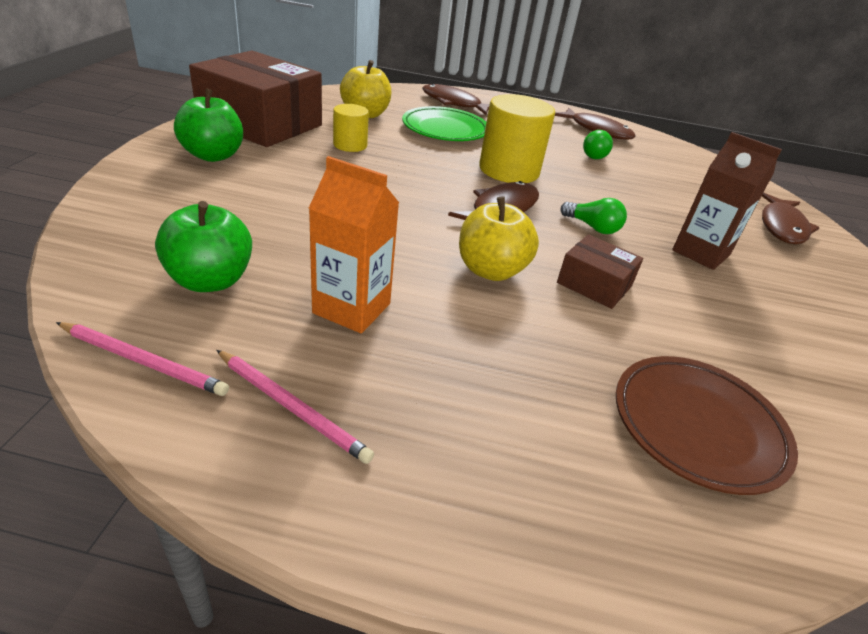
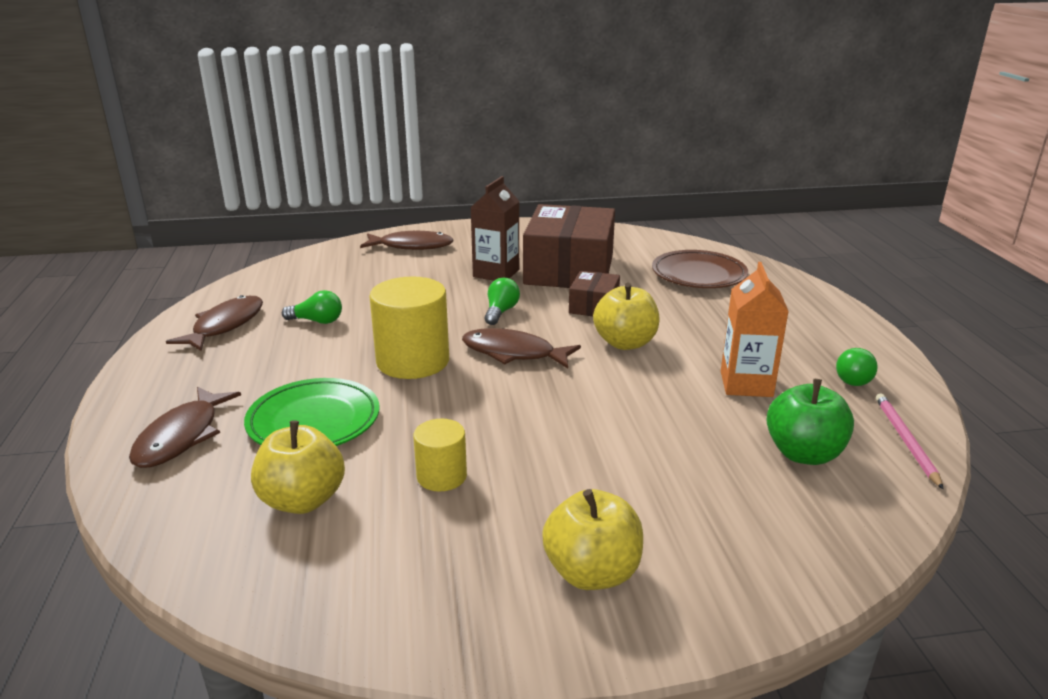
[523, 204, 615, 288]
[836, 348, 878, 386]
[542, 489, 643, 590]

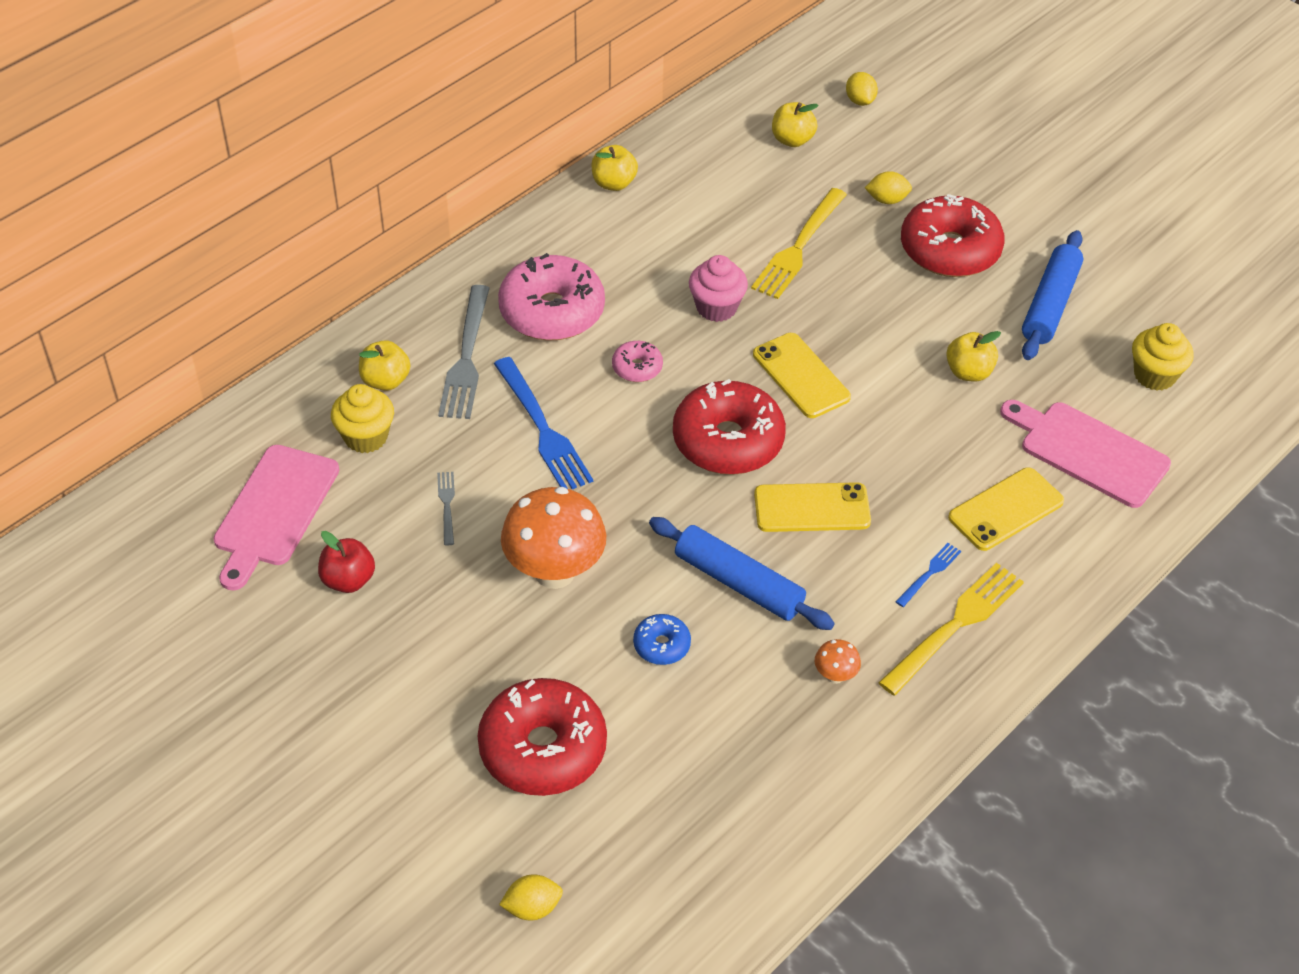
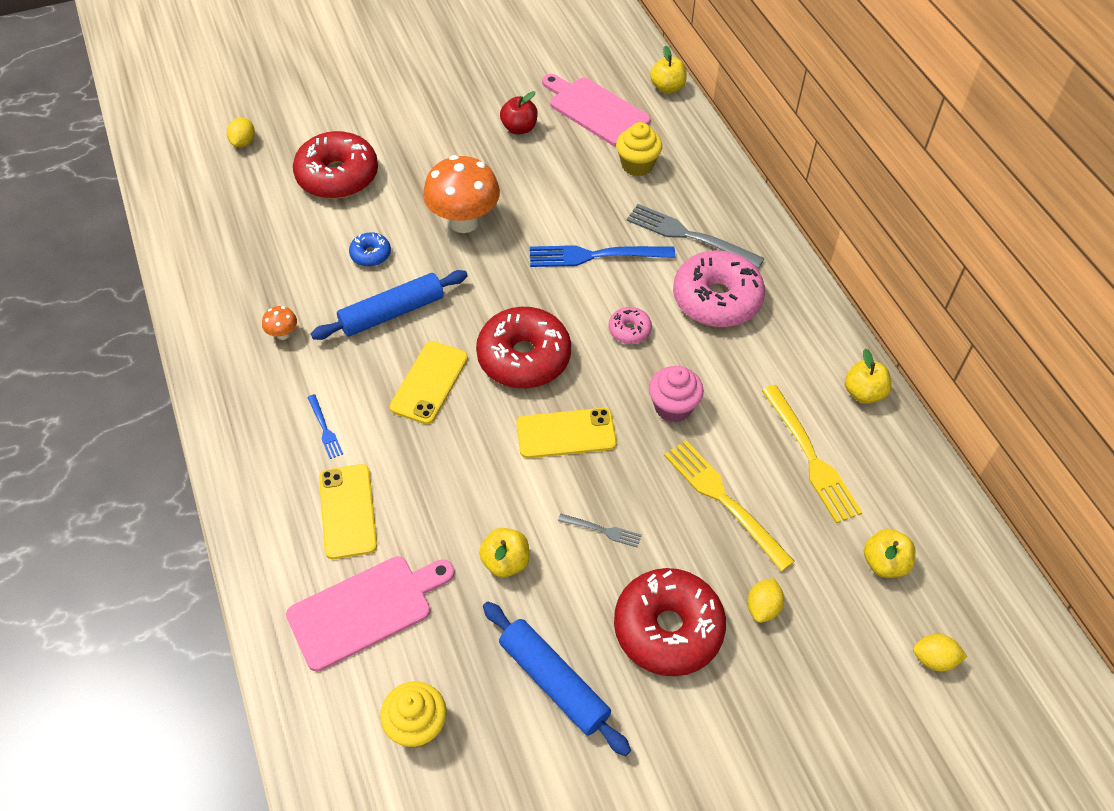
[650, 45, 687, 94]
[558, 514, 642, 548]
[762, 385, 863, 523]

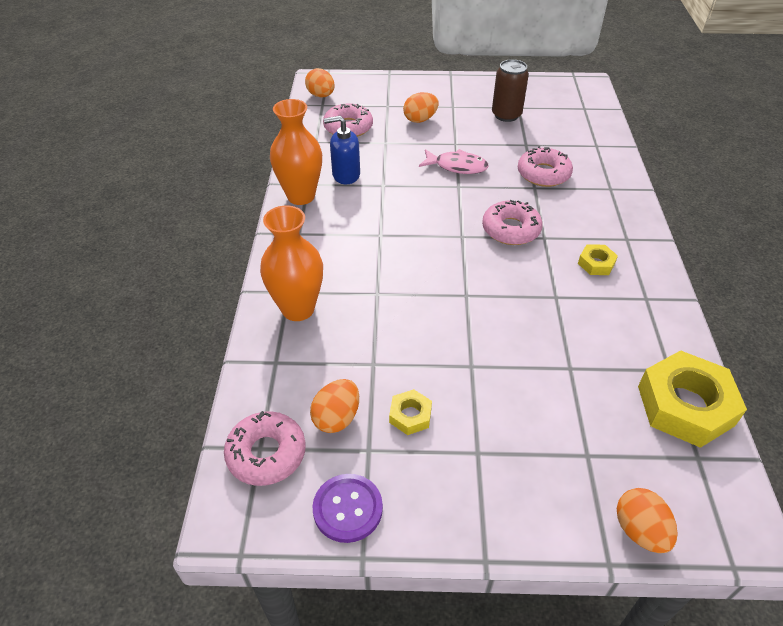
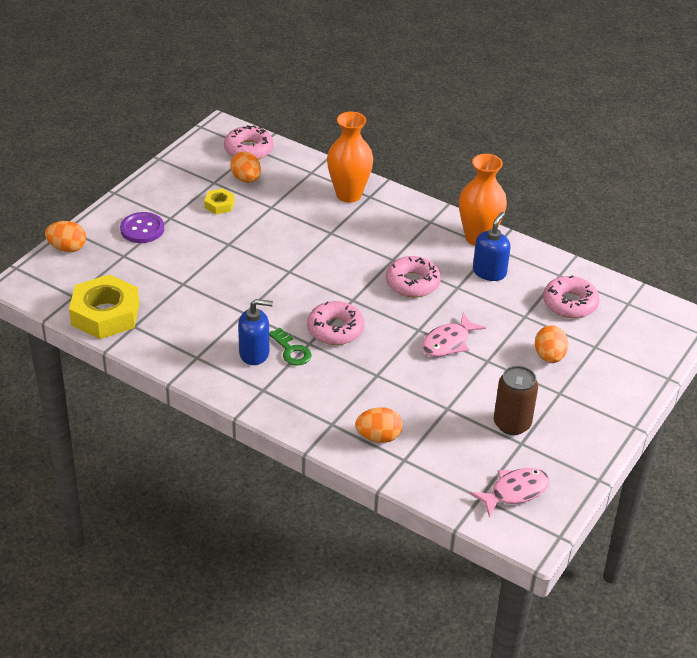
[269, 328, 311, 366]
[470, 468, 549, 517]
[355, 407, 402, 443]
[120, 212, 164, 243]
[386, 256, 441, 297]
[238, 299, 273, 365]

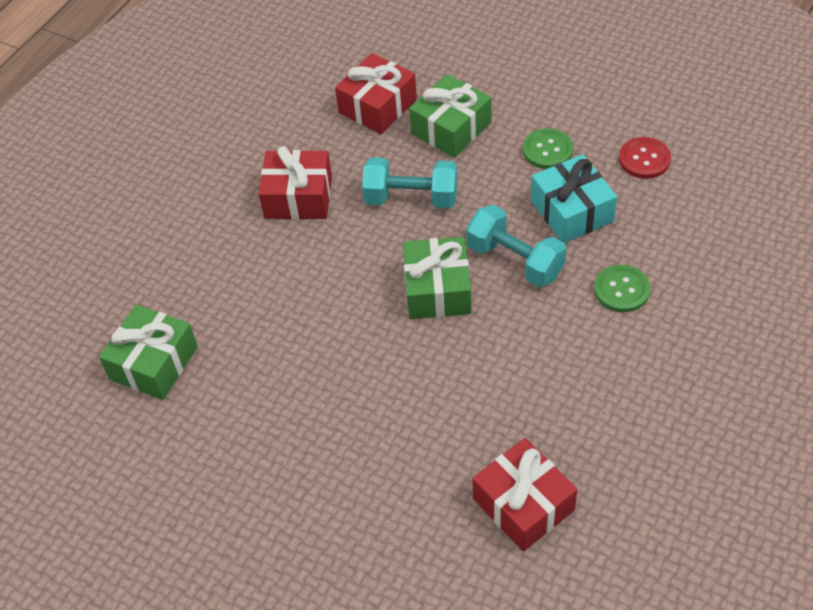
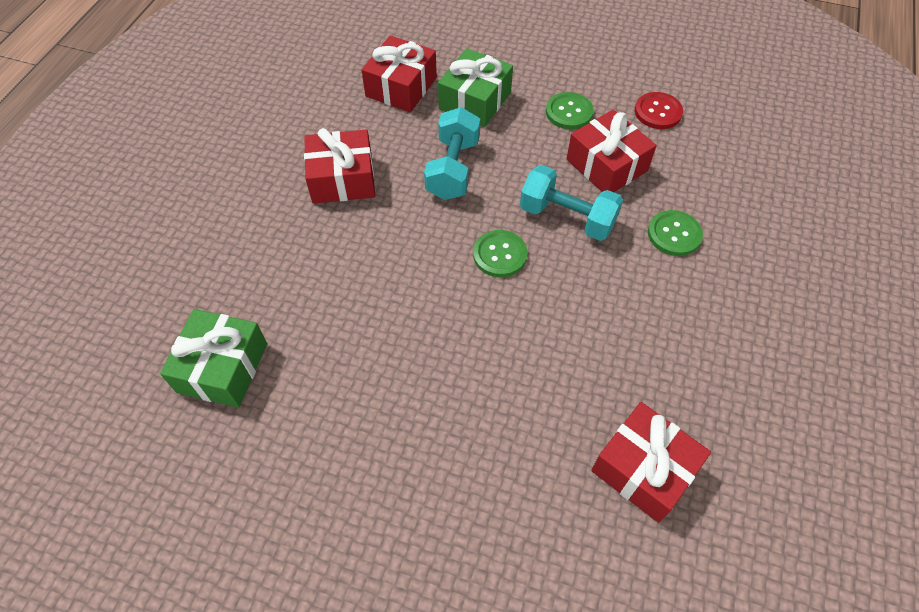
[473, 230, 527, 277]
[566, 110, 657, 192]
[424, 107, 480, 200]

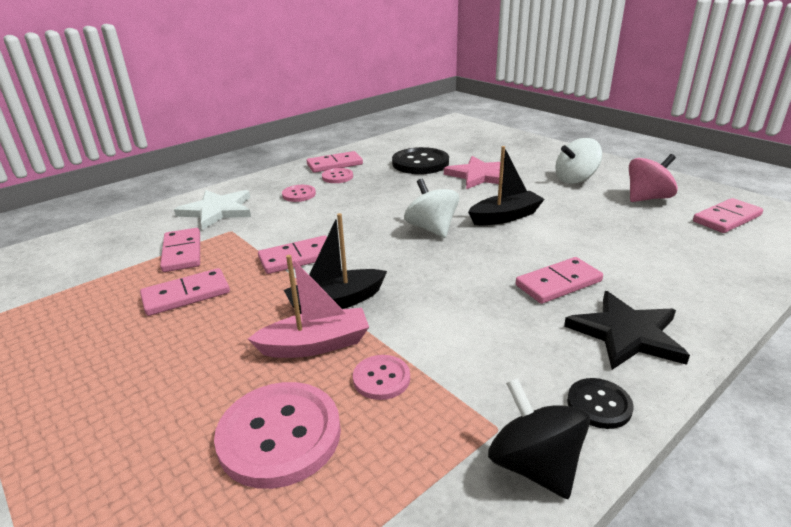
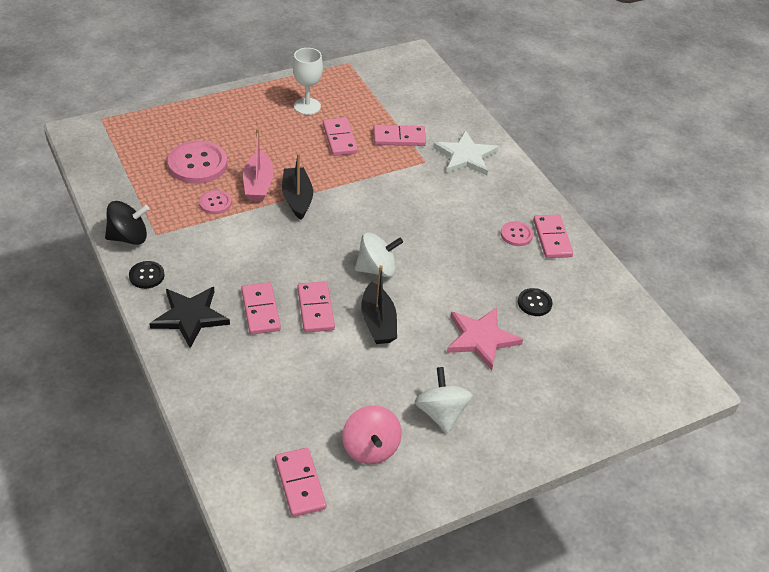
[282, 185, 316, 202] (first image)
[293, 48, 323, 115]
[298, 281, 335, 332]
[518, 288, 553, 316]

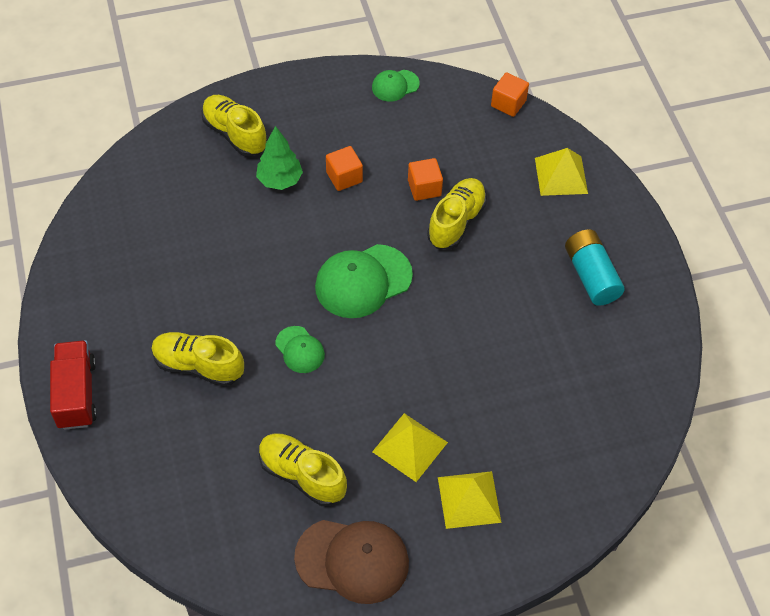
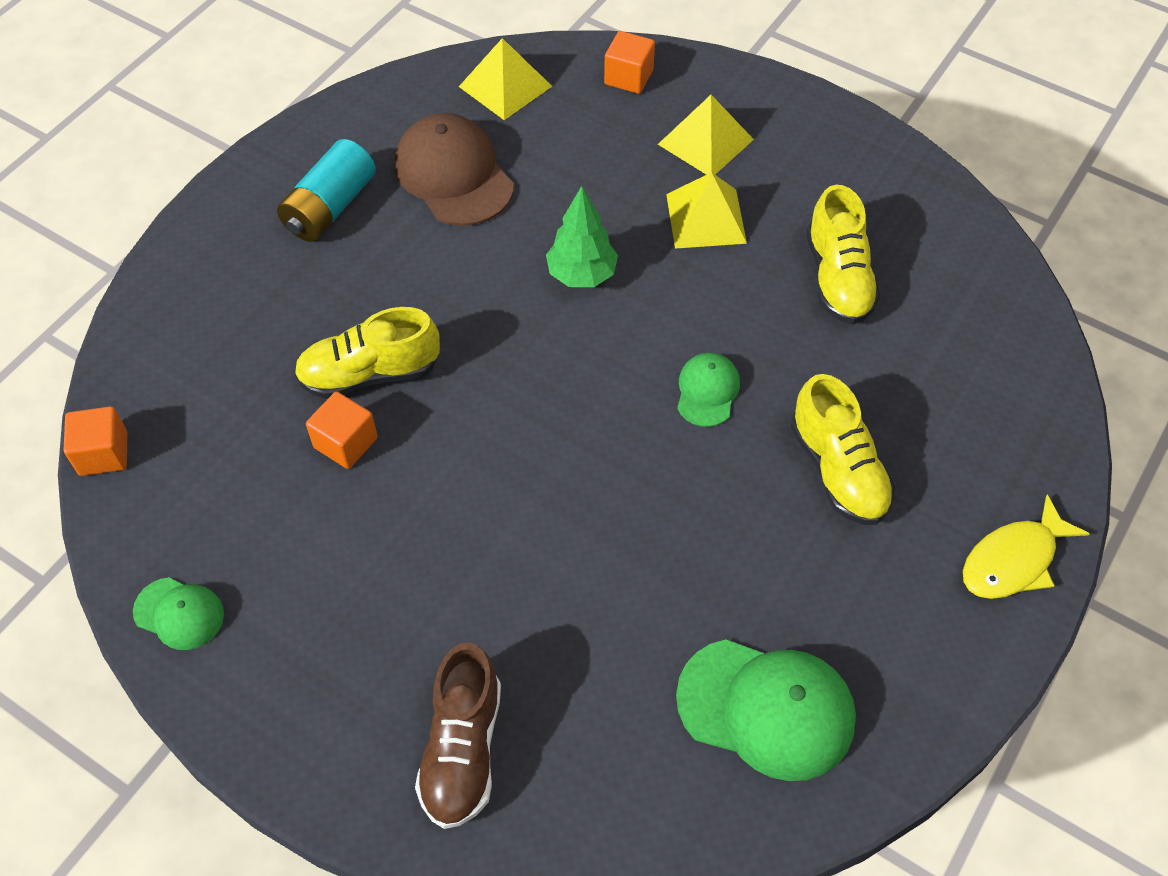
[546, 186, 618, 287]
[395, 113, 514, 226]
[676, 639, 856, 781]
[604, 31, 655, 94]
[459, 38, 552, 120]
[963, 494, 1090, 599]
[415, 642, 501, 829]

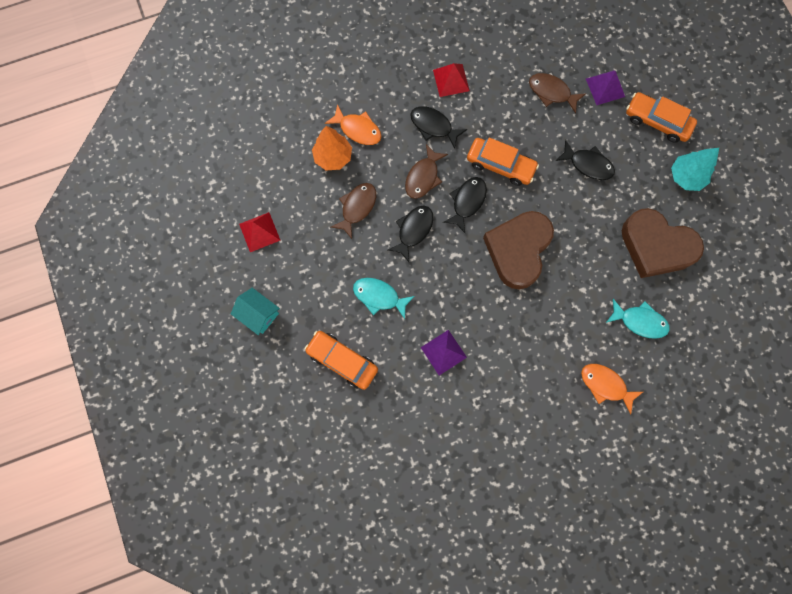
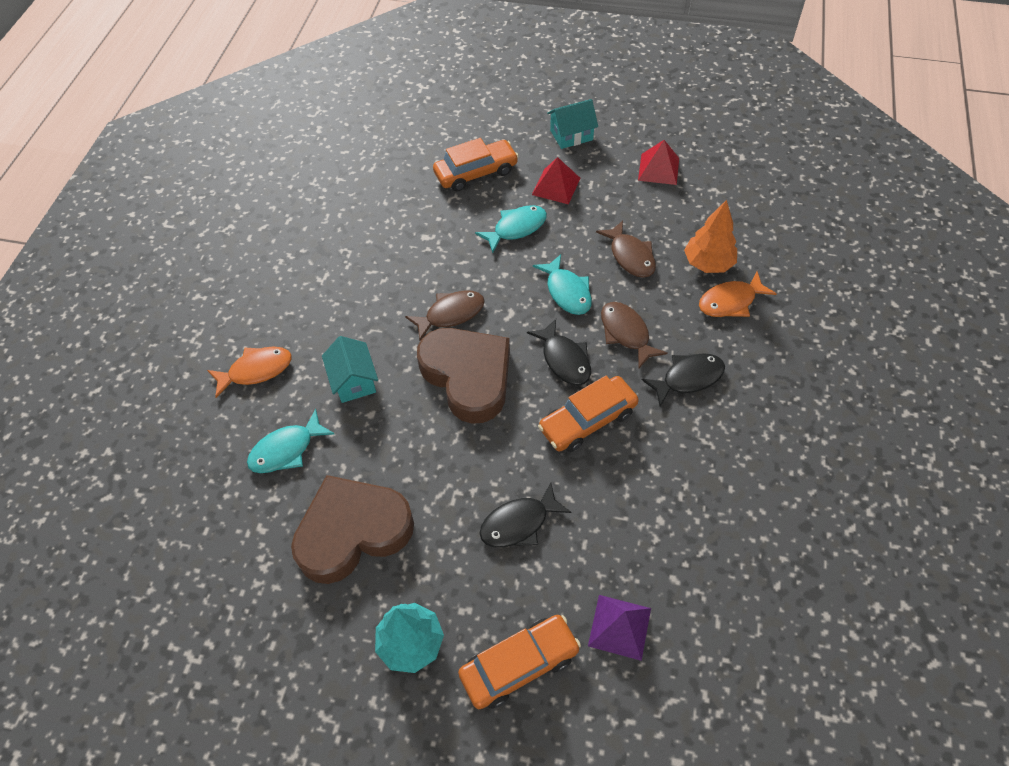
[421, 330, 467, 376] (first image)
[322, 336, 378, 403]
[532, 157, 580, 205]
[405, 290, 485, 340]
[533, 254, 592, 315]

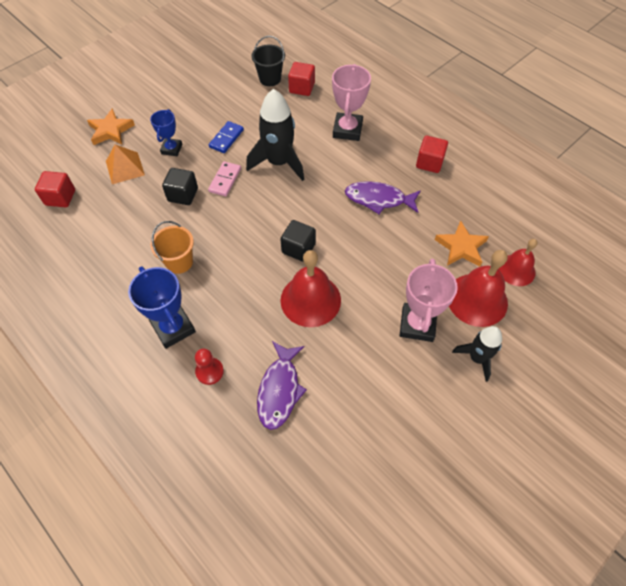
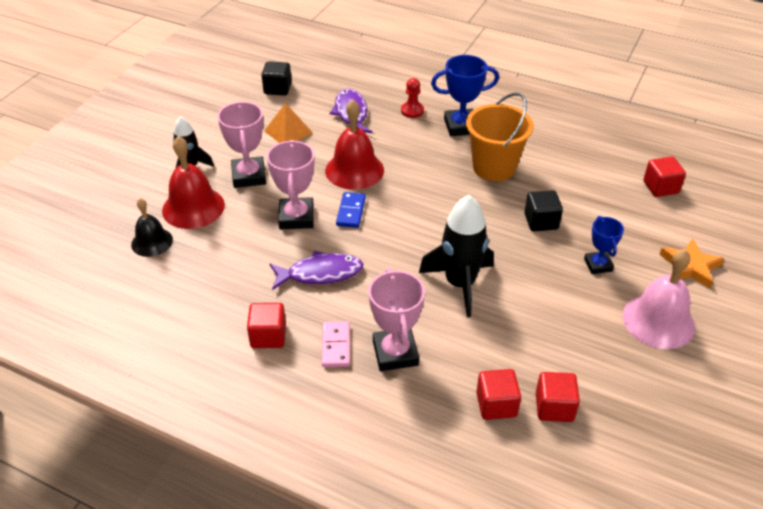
[435, 221, 489, 266] (first image)
[267, 140, 315, 229]
[623, 249, 695, 349]
[264, 103, 313, 143]
[322, 321, 350, 367]
[336, 192, 366, 228]
[262, 61, 292, 95]
[536, 372, 580, 422]
[131, 198, 173, 257]
[431, 55, 499, 136]
[466, 93, 534, 181]

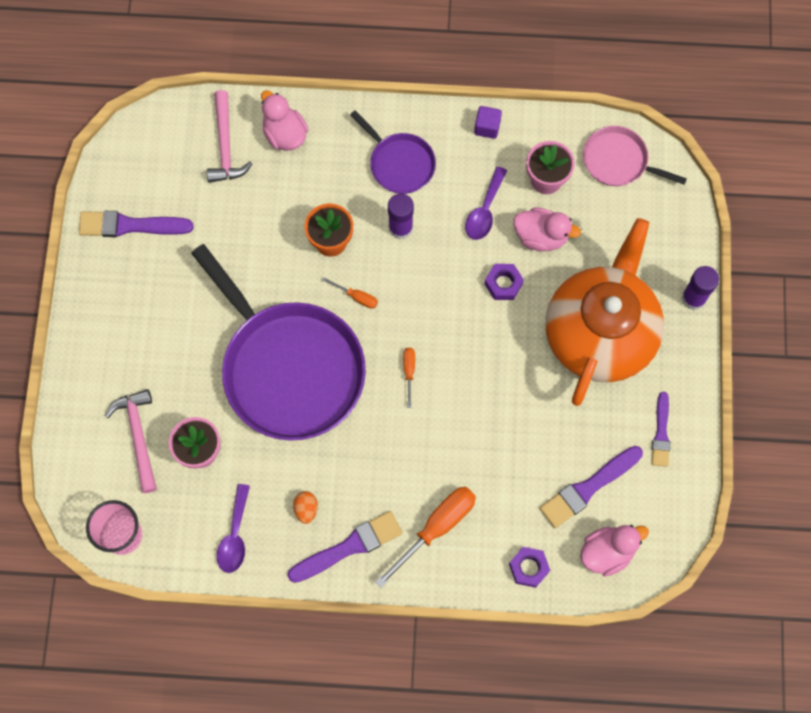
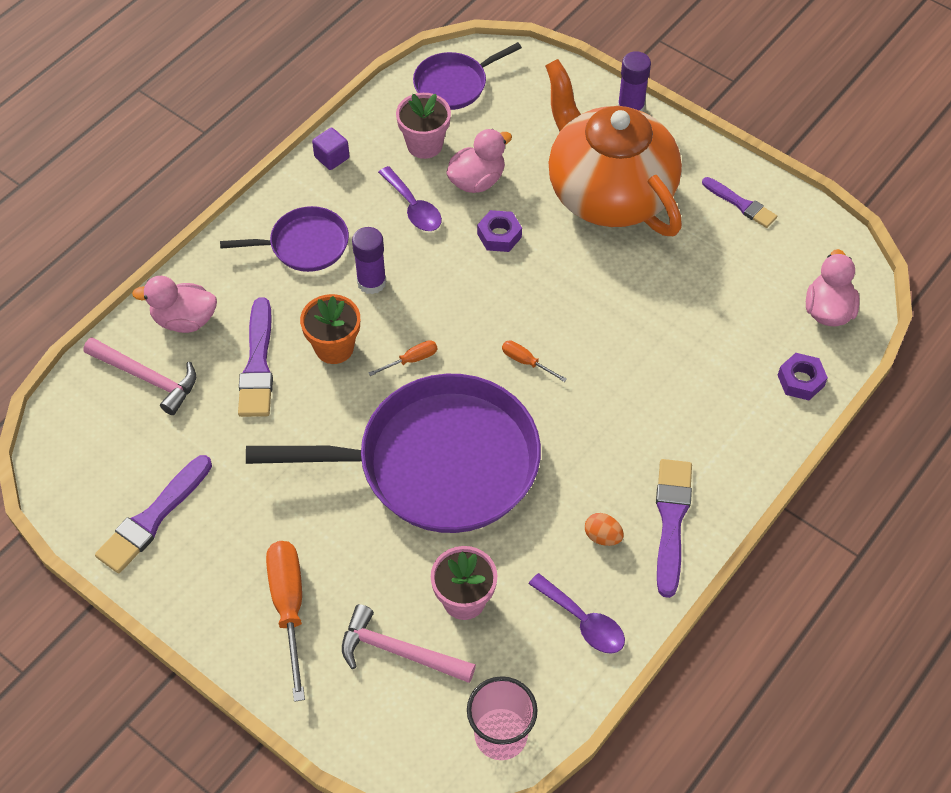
[266, 541, 305, 702]
[238, 297, 273, 417]
[413, 42, 522, 110]

